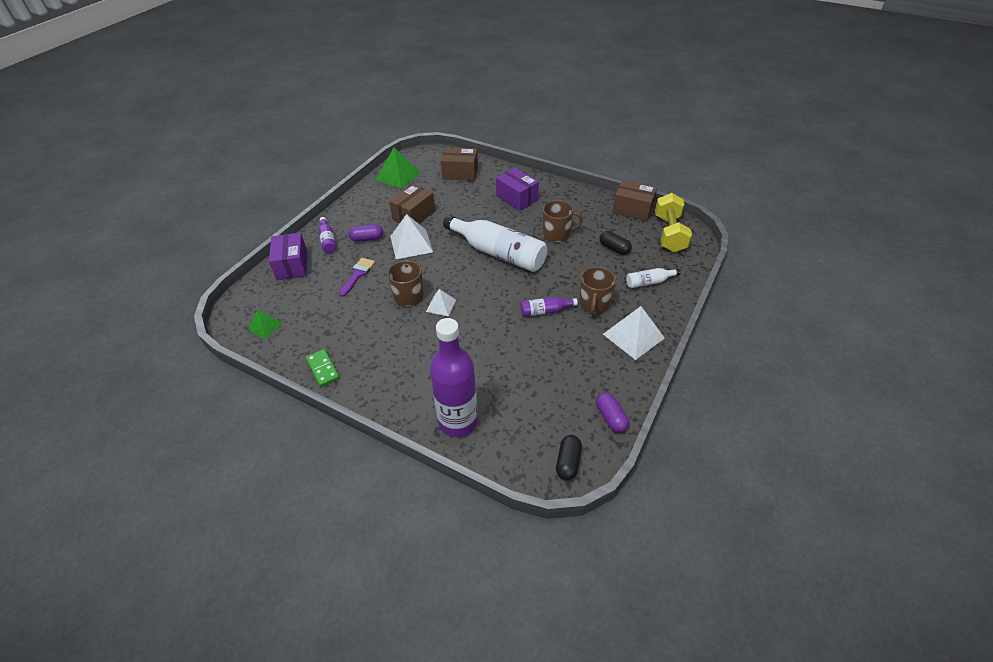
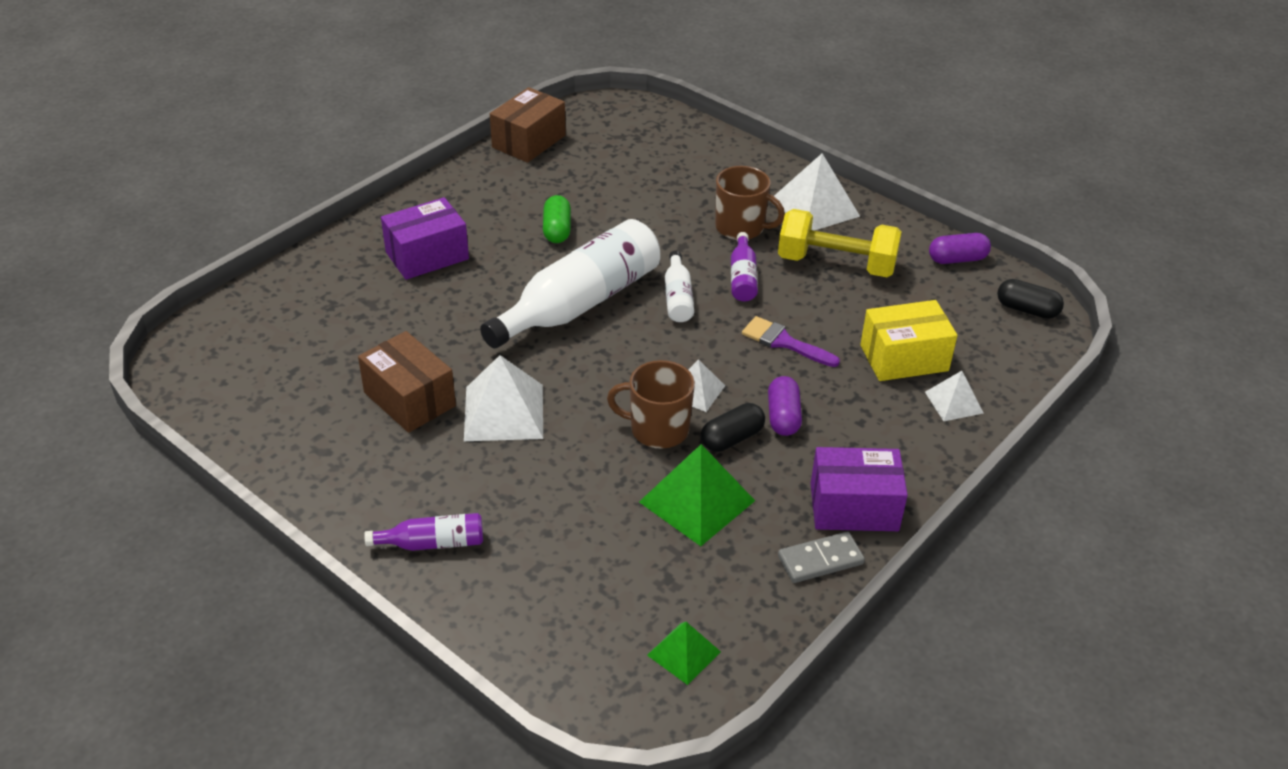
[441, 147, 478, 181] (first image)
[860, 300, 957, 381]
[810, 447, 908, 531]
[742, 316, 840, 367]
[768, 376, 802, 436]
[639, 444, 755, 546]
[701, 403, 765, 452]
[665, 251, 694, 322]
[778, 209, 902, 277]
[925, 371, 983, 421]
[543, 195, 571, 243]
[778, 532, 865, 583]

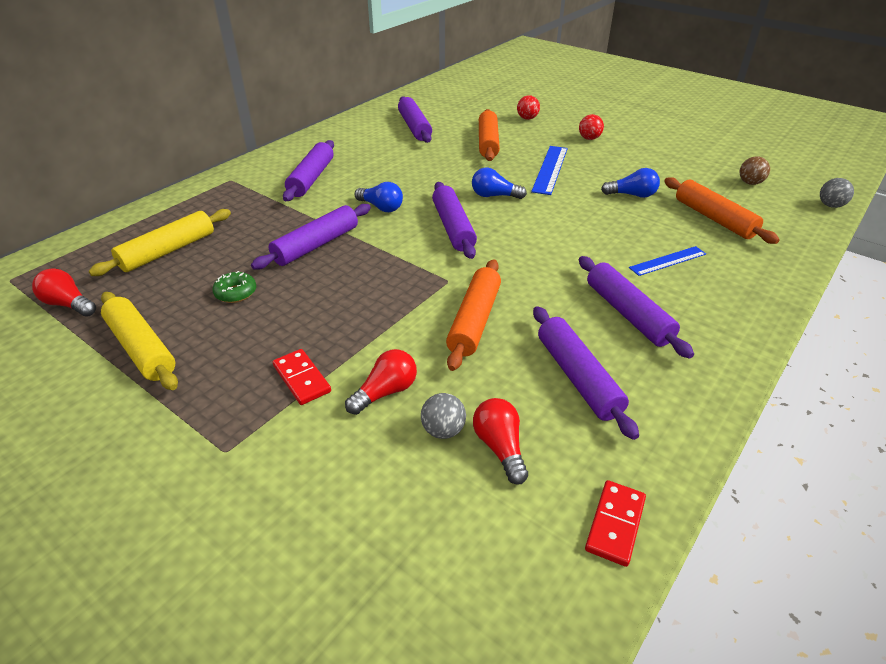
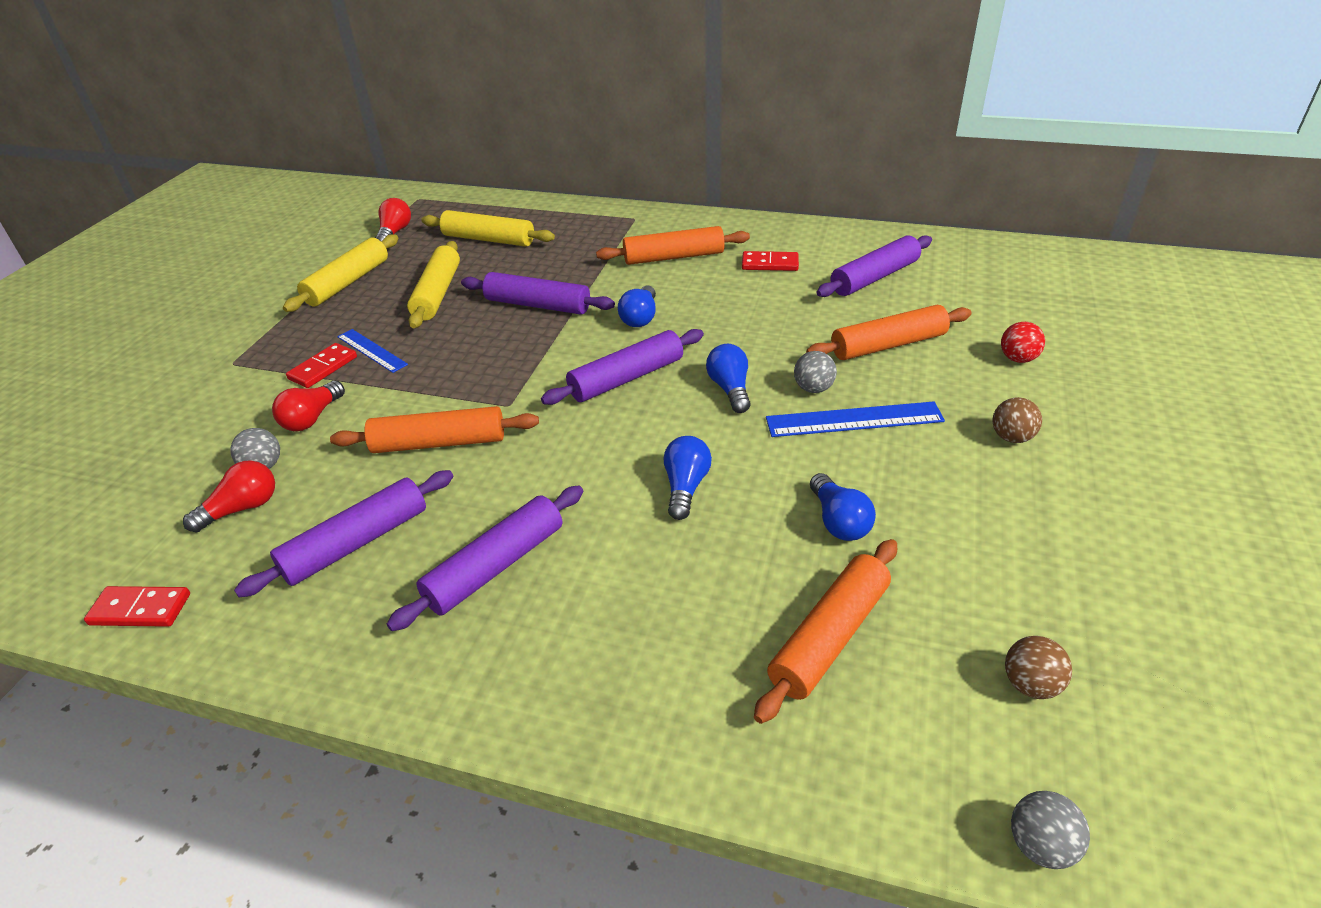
[664, 436, 712, 520]
[742, 251, 799, 271]
[794, 351, 837, 393]
[337, 329, 408, 373]
[407, 241, 460, 328]
[596, 226, 750, 265]
[992, 397, 1042, 443]
[272, 381, 345, 431]

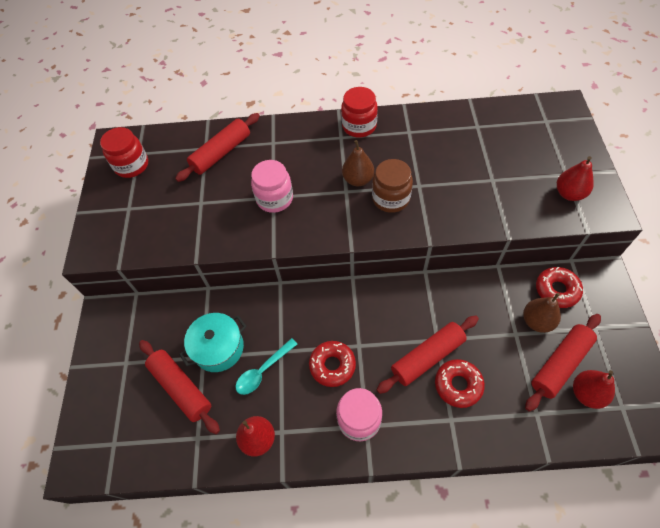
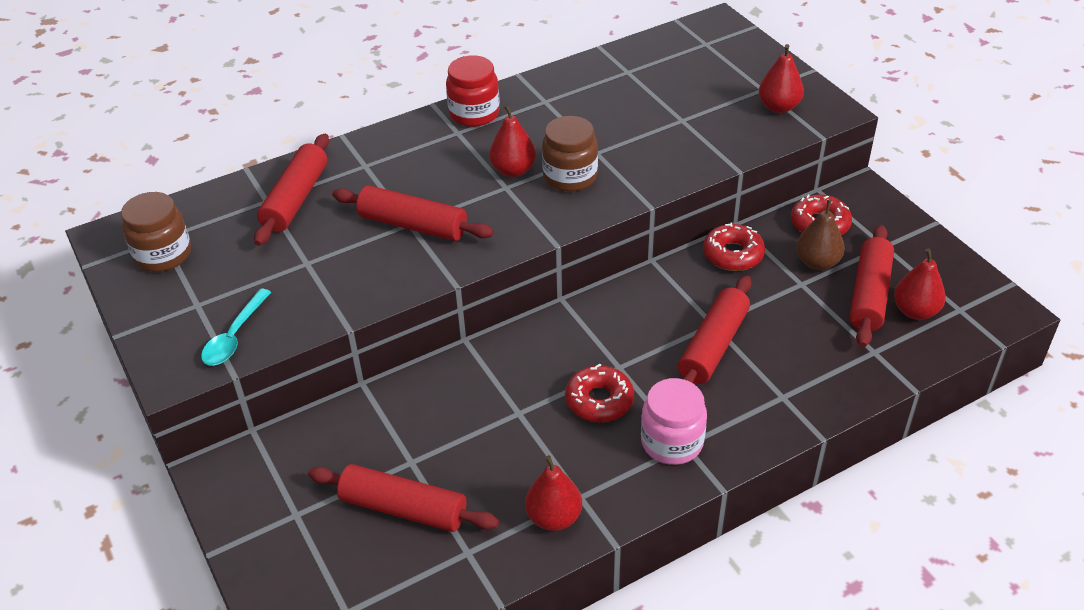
[179, 313, 247, 372] (first image)
[201, 289, 271, 366]
[703, 222, 765, 271]
[332, 185, 494, 241]
[121, 192, 191, 272]
[489, 105, 536, 177]

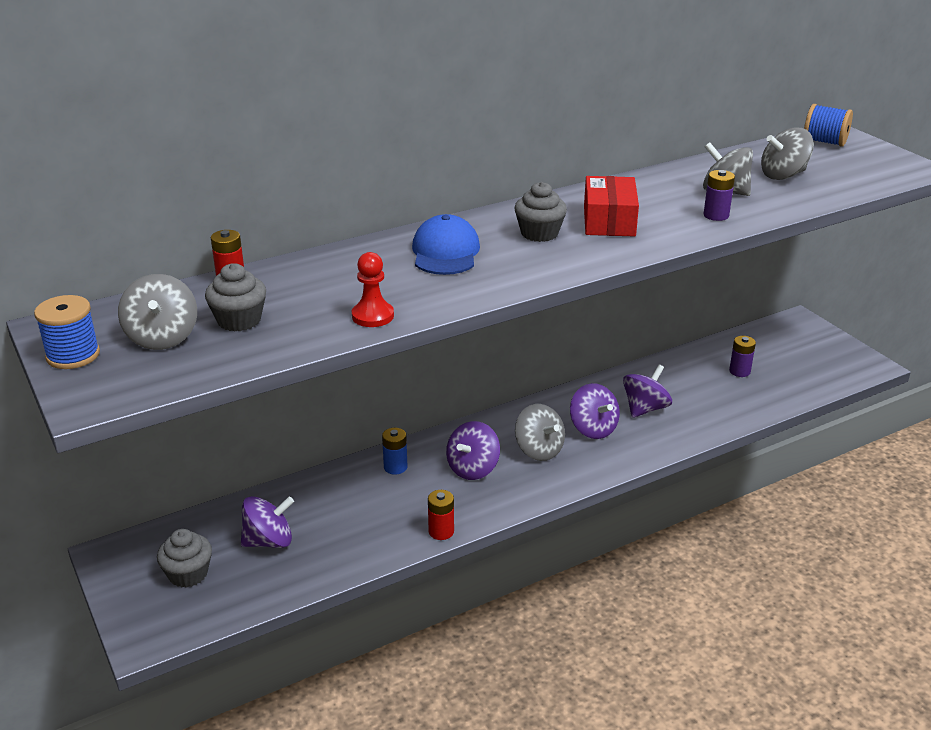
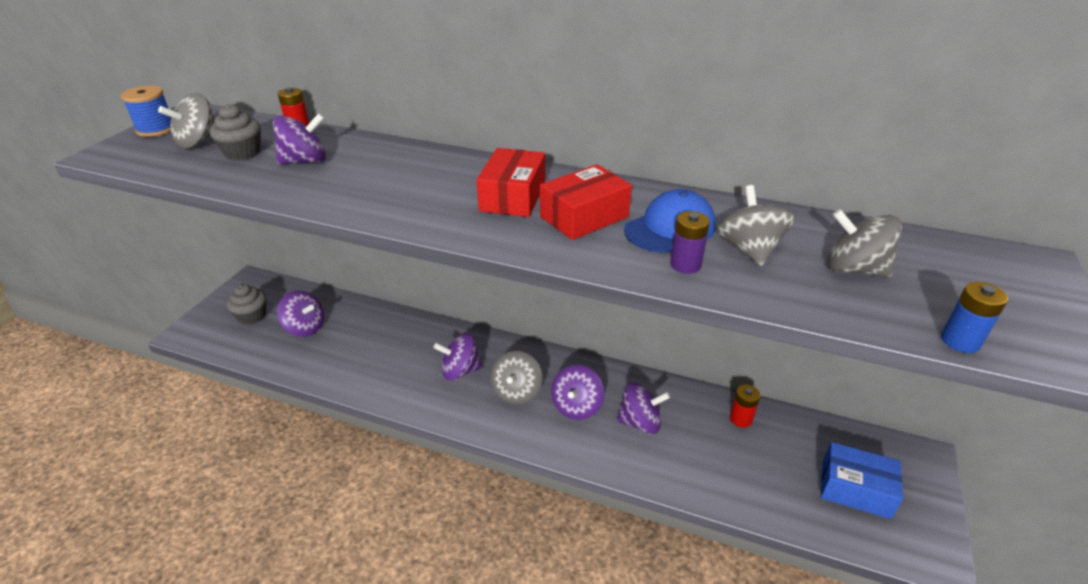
[352, 252, 394, 327] (first image)
[729, 336, 756, 377] (first image)
[804, 104, 853, 147] (first image)
[273, 113, 326, 164]
[821, 442, 903, 519]
[941, 282, 1008, 353]
[624, 189, 716, 253]
[730, 385, 760, 428]
[477, 148, 545, 217]

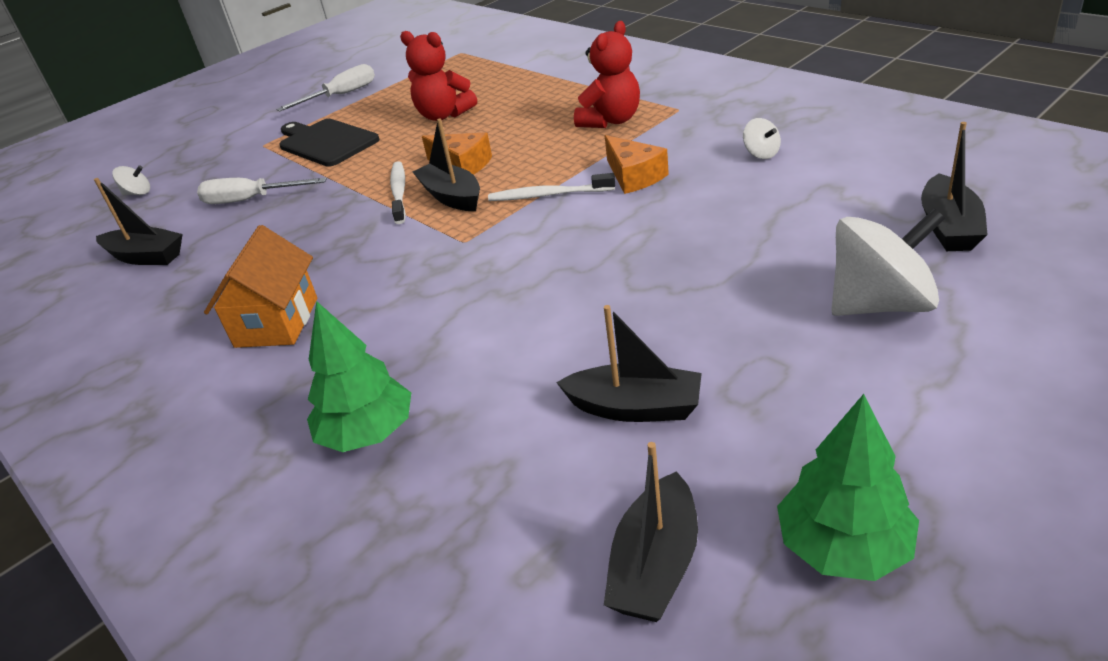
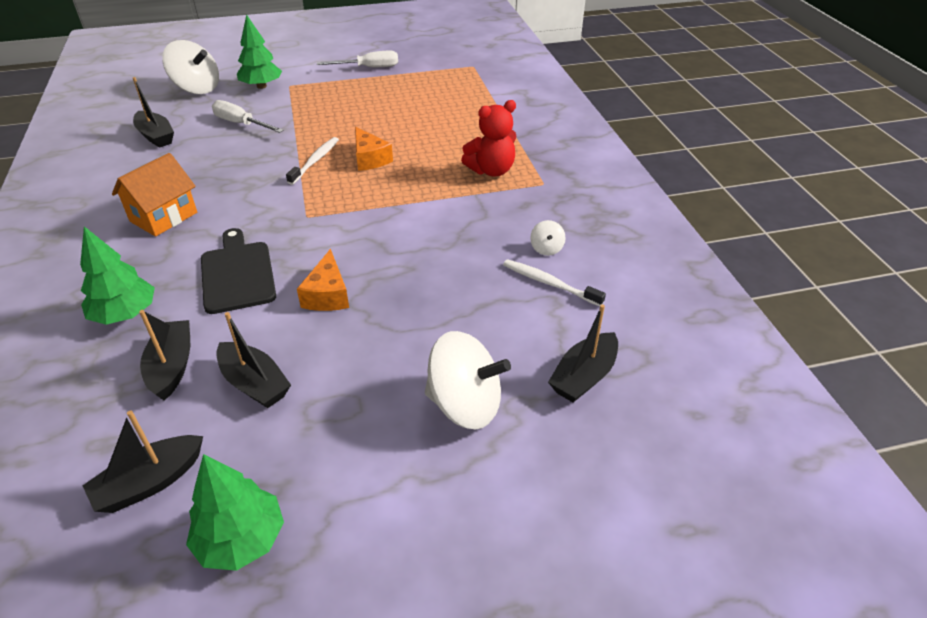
[400, 31, 477, 121] (first image)
[237, 14, 282, 89]
[201, 228, 276, 314]
[139, 310, 190, 400]
[503, 259, 606, 306]
[297, 249, 349, 311]
[163, 40, 219, 94]

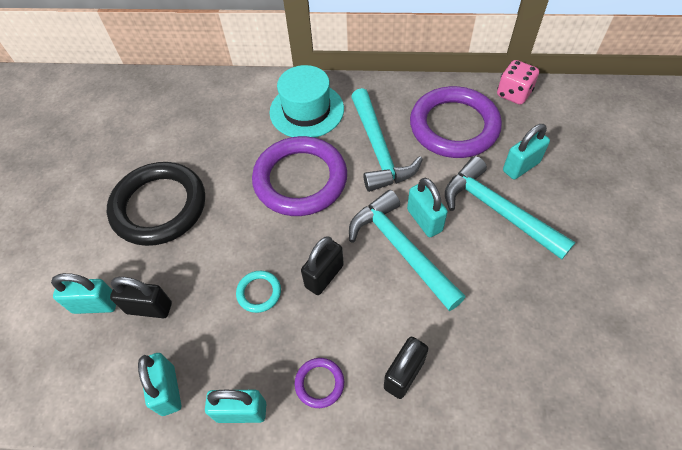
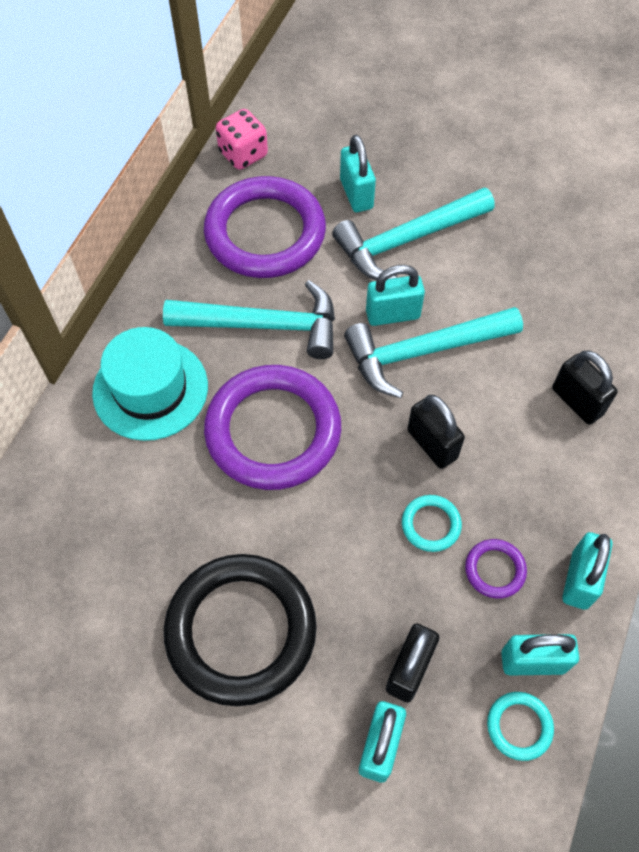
[487, 692, 554, 761]
[465, 539, 527, 599]

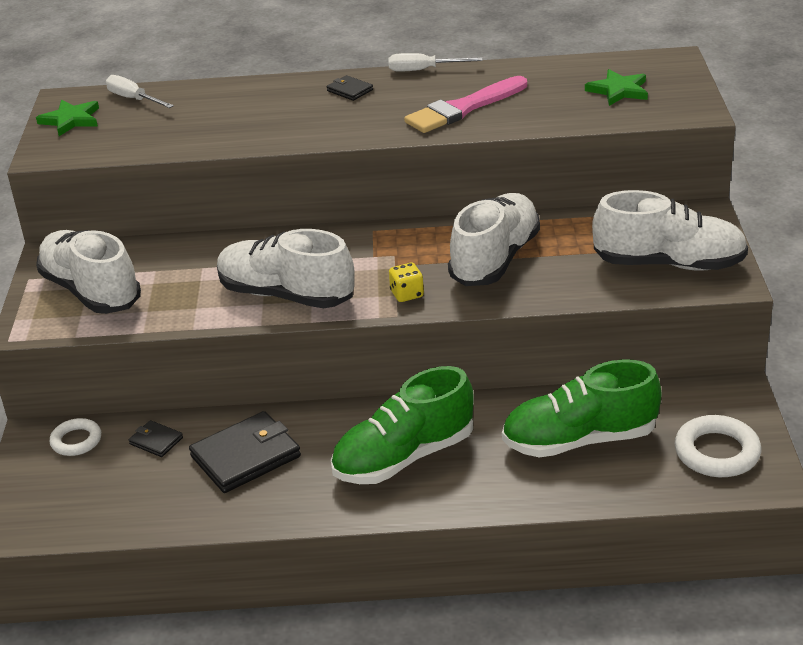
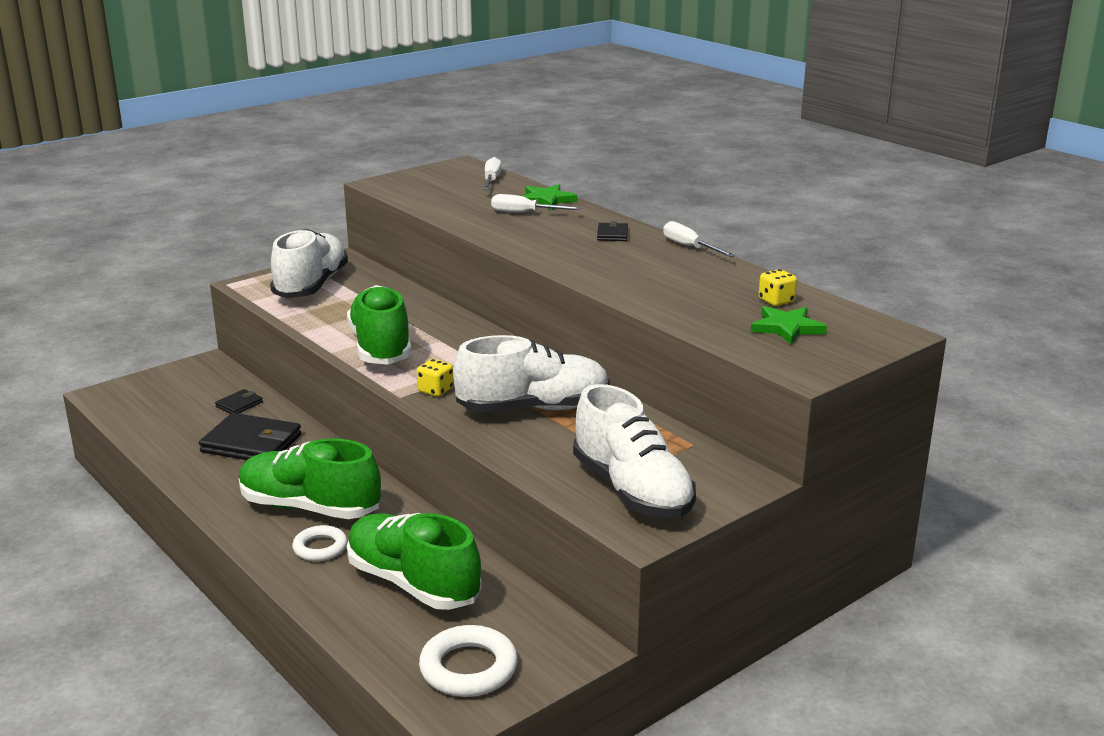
[404, 76, 527, 133] (first image)
[491, 194, 582, 213]
[759, 269, 797, 306]
[523, 184, 577, 210]
[292, 525, 347, 561]
[347, 285, 412, 365]
[215, 389, 263, 414]

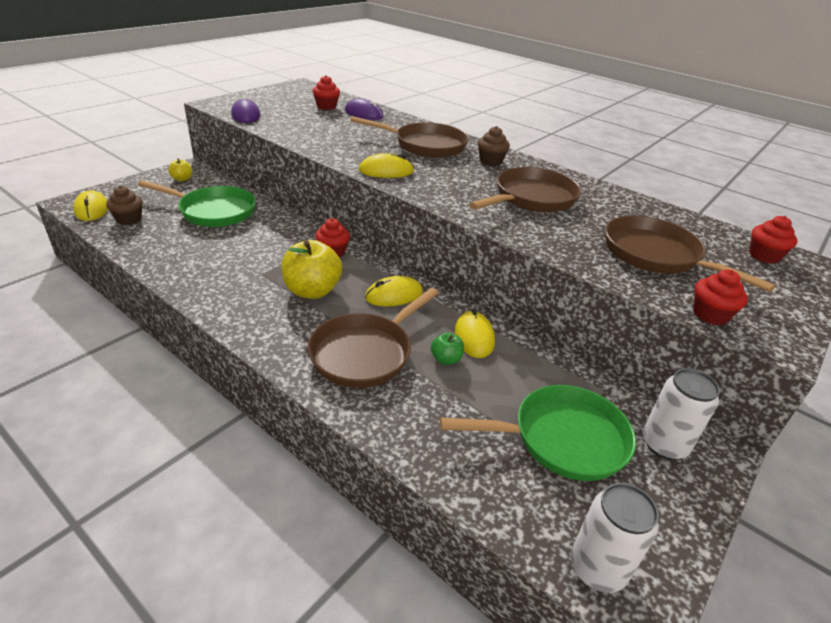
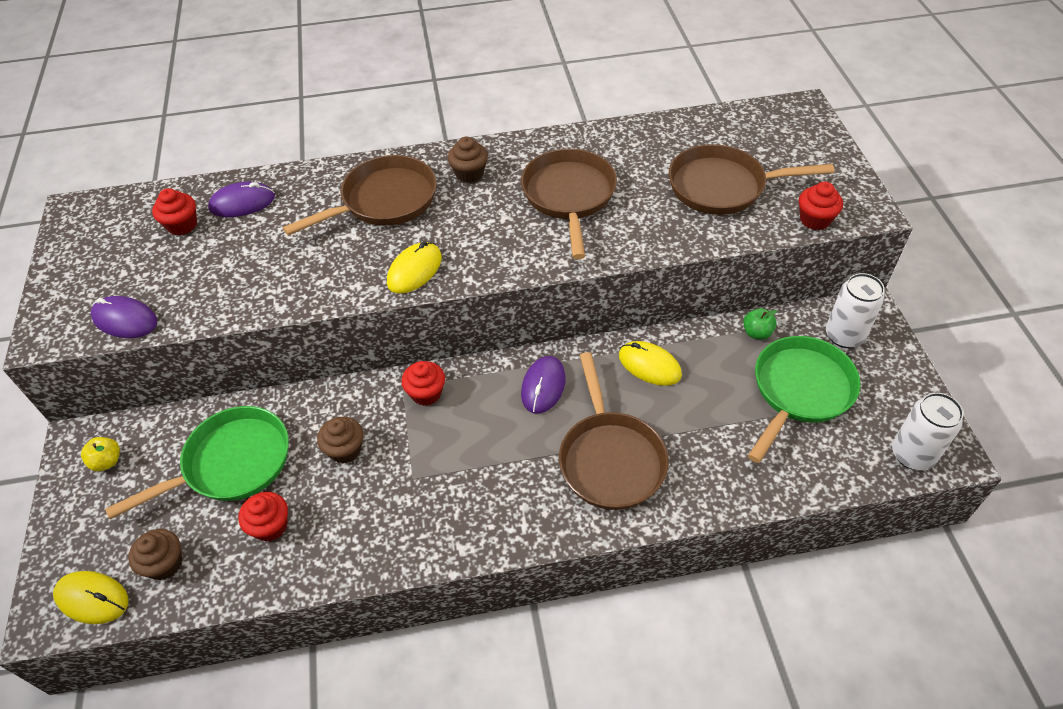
[281, 240, 342, 299] (first image)
[317, 417, 363, 464]
[743, 308, 777, 339]
[238, 492, 288, 542]
[521, 356, 566, 414]

